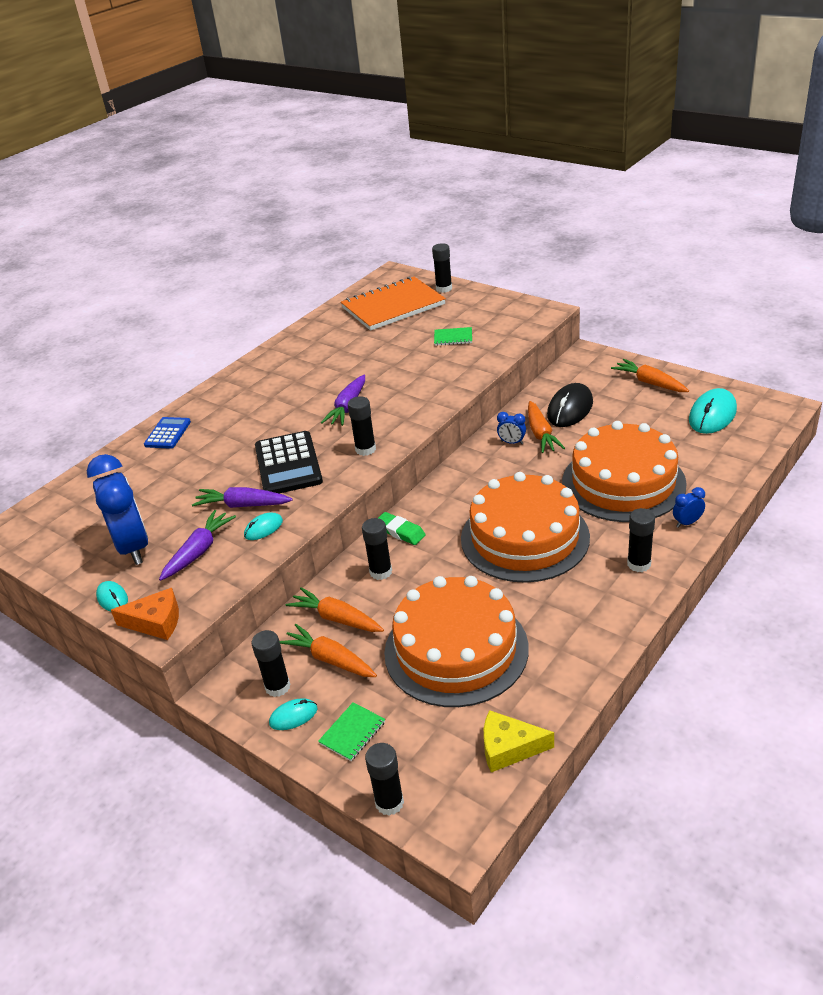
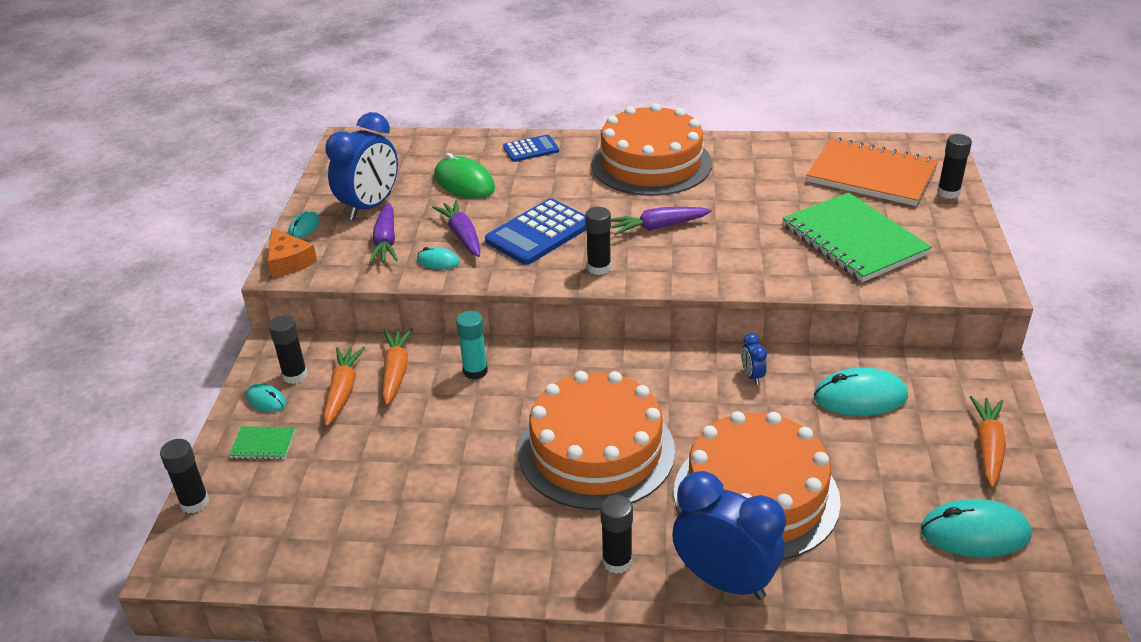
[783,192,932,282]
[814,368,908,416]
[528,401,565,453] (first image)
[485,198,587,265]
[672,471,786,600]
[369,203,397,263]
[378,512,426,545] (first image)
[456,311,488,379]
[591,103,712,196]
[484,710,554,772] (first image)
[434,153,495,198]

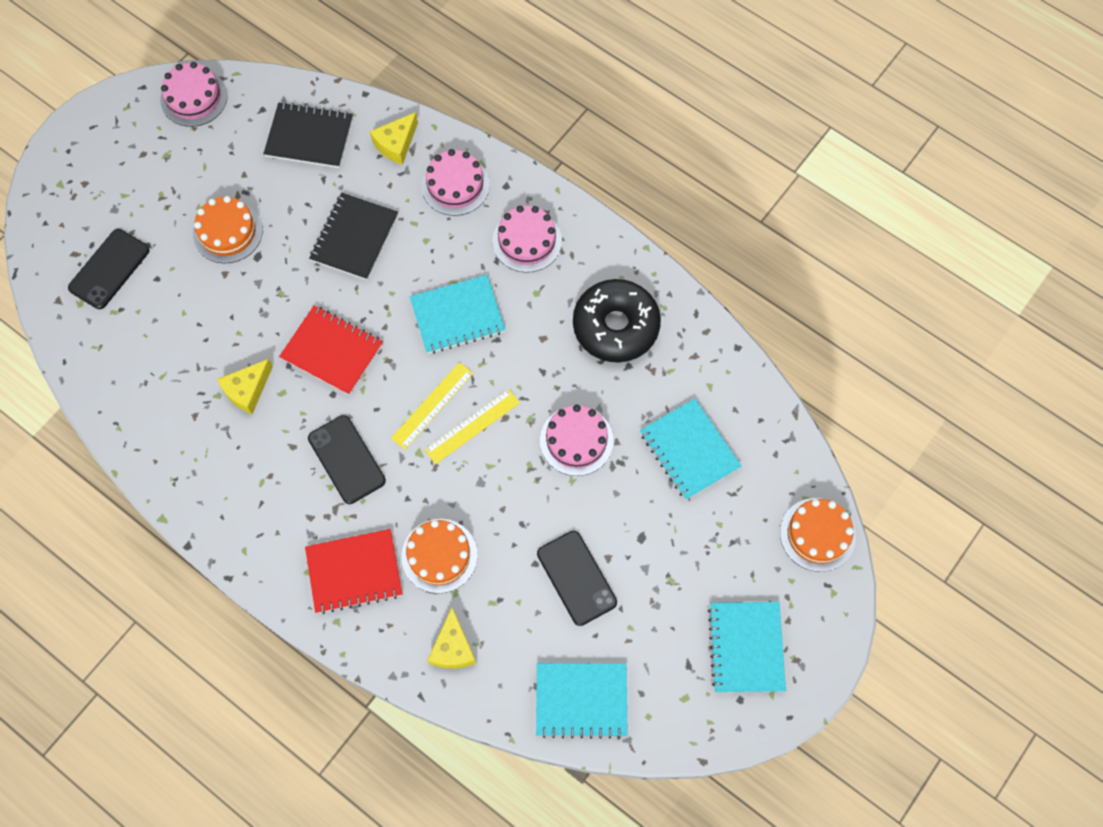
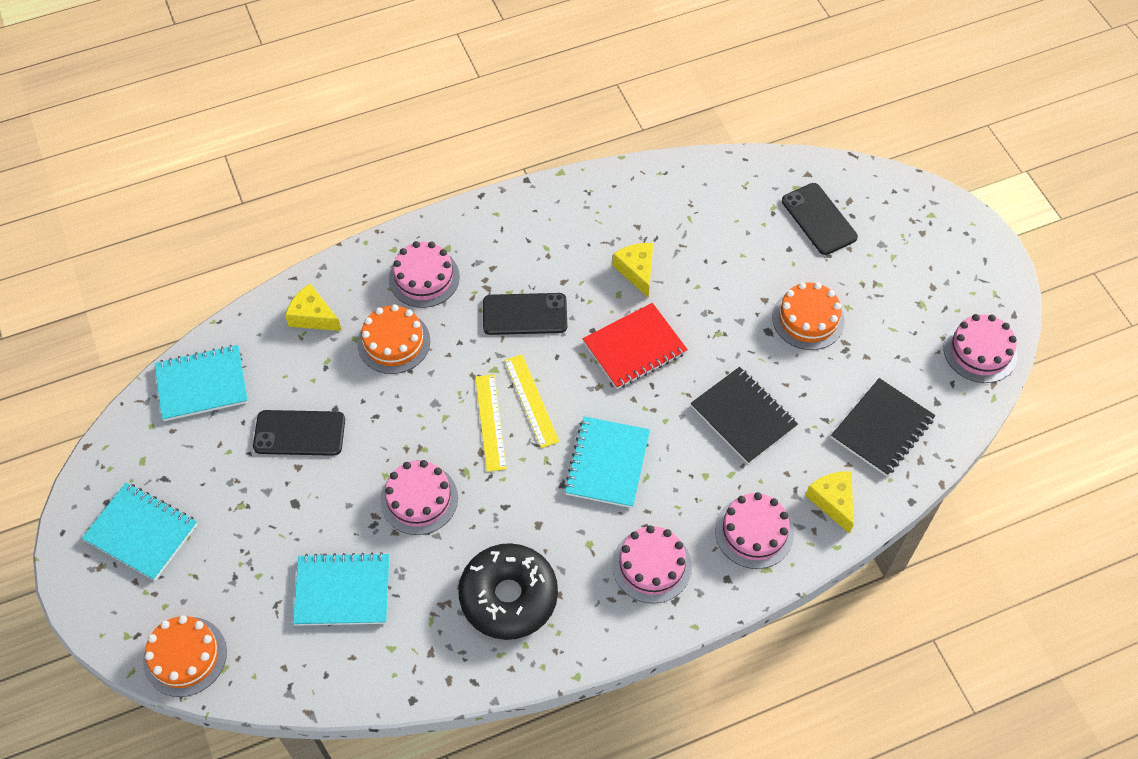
[389,241,460,308]
[154,345,248,421]

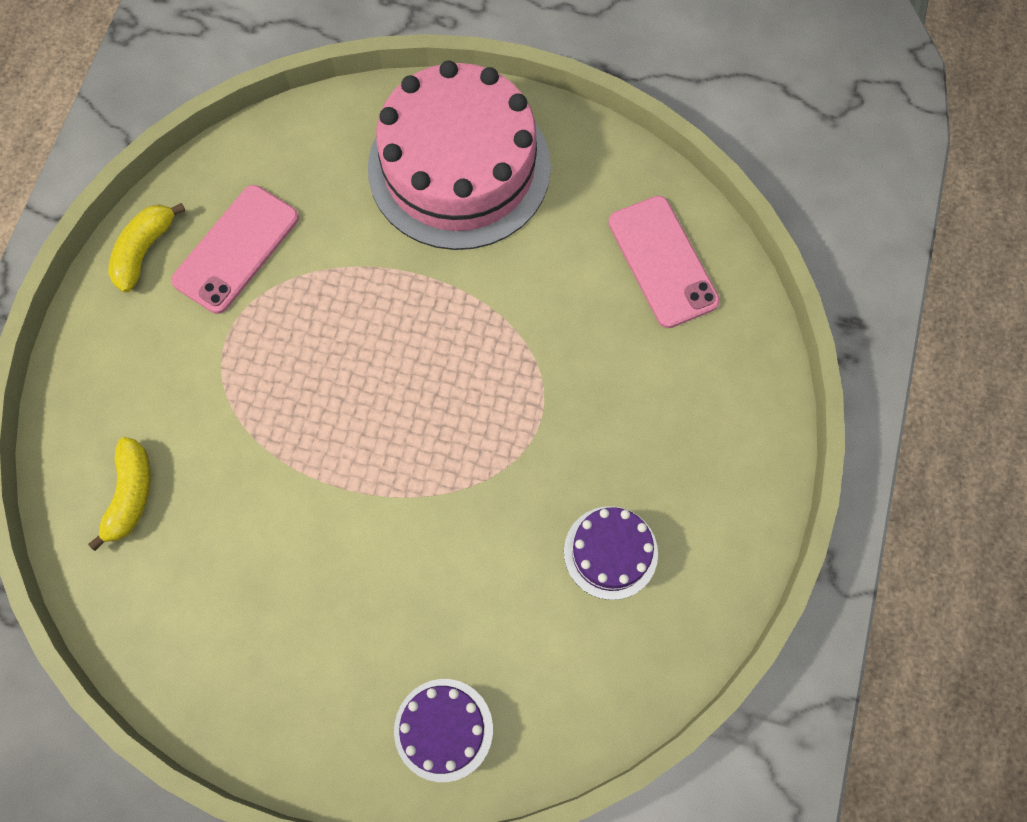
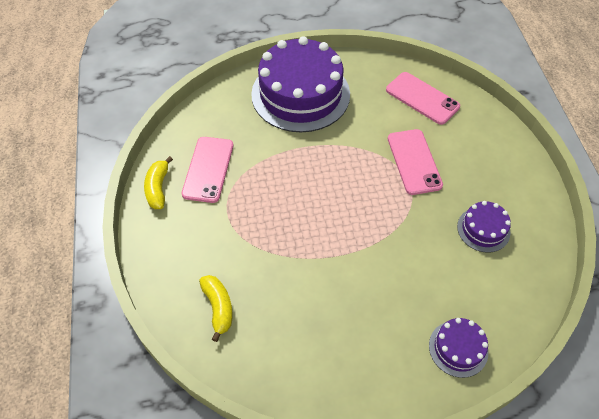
[251,36,350,132]
[388,129,443,195]

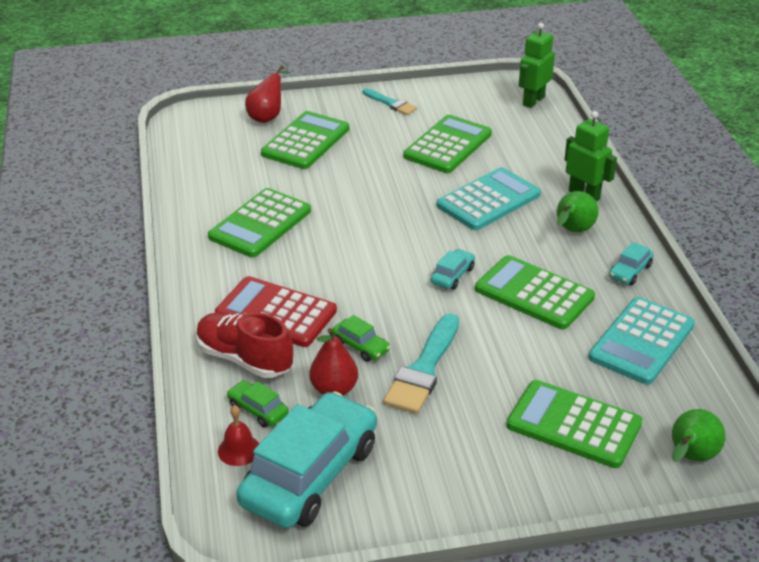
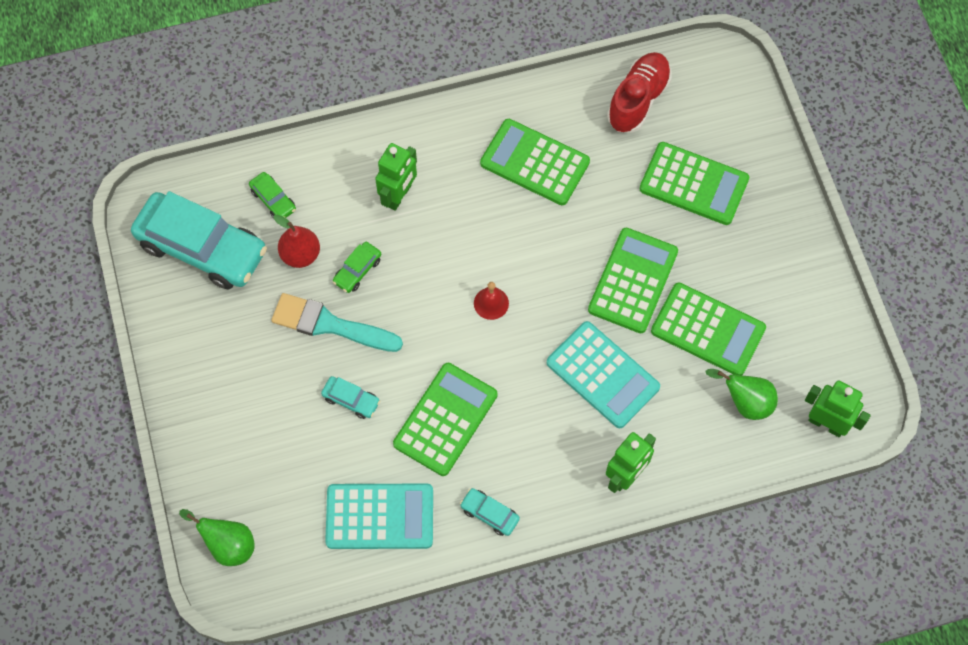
[245,65,290,123] (first image)
[363,88,417,115] (first image)
[706,369,778,420]
[321,376,380,419]
[375,143,417,211]
[325,484,433,549]
[607,52,672,133]
[249,172,296,218]
[588,228,678,333]
[474,282,509,320]

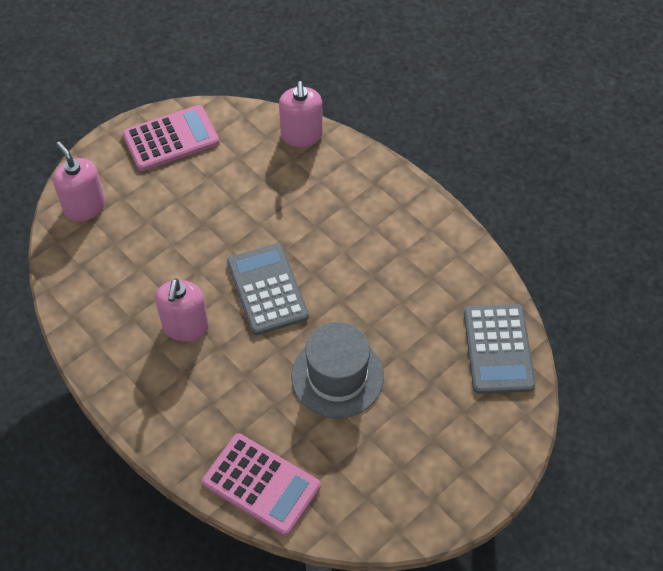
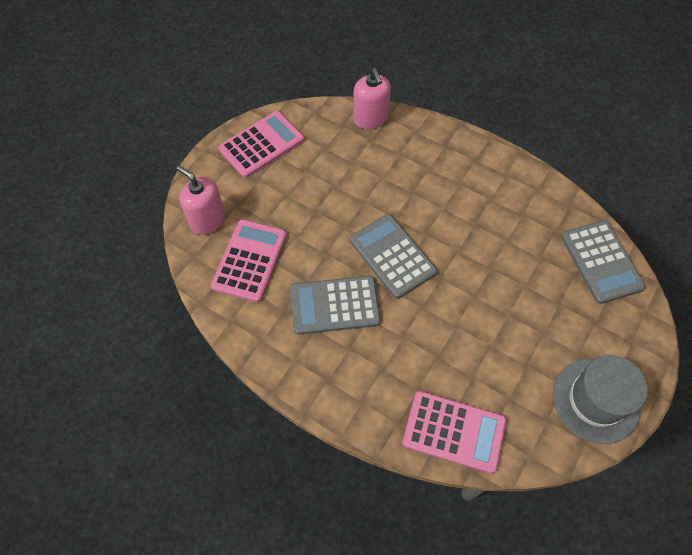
[290,276,381,335]
[553,355,648,444]
[211,219,287,303]

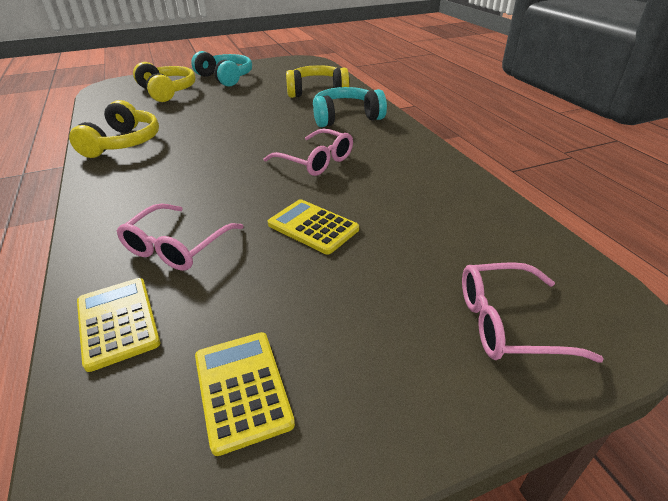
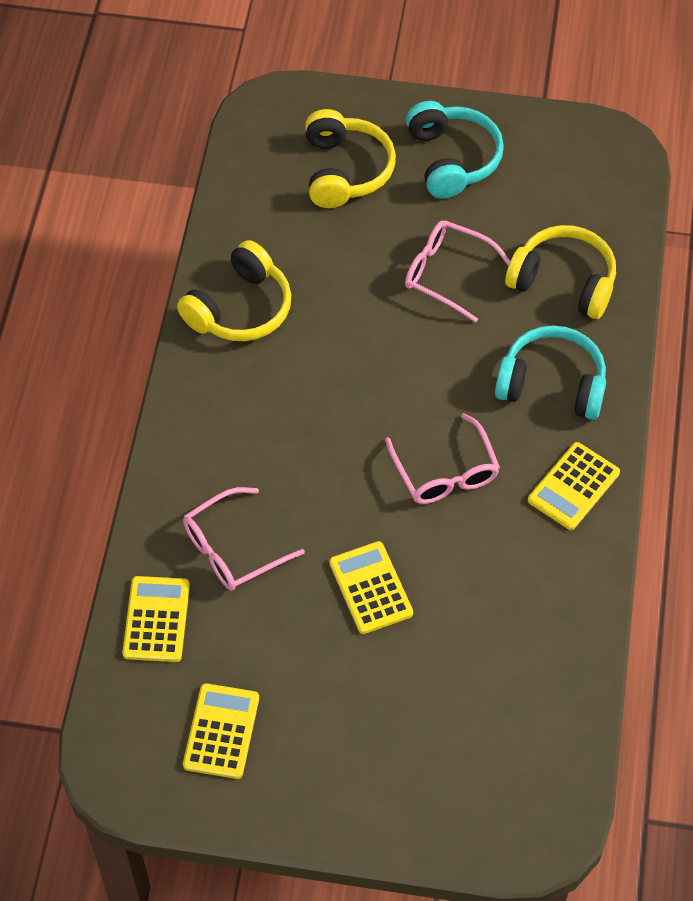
[405,220,510,323]
[528,442,620,530]

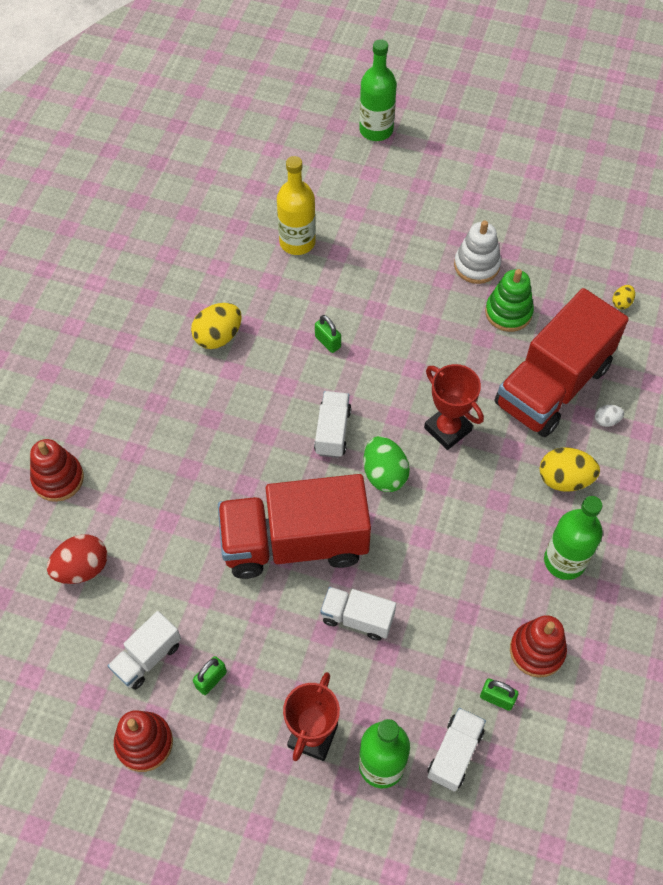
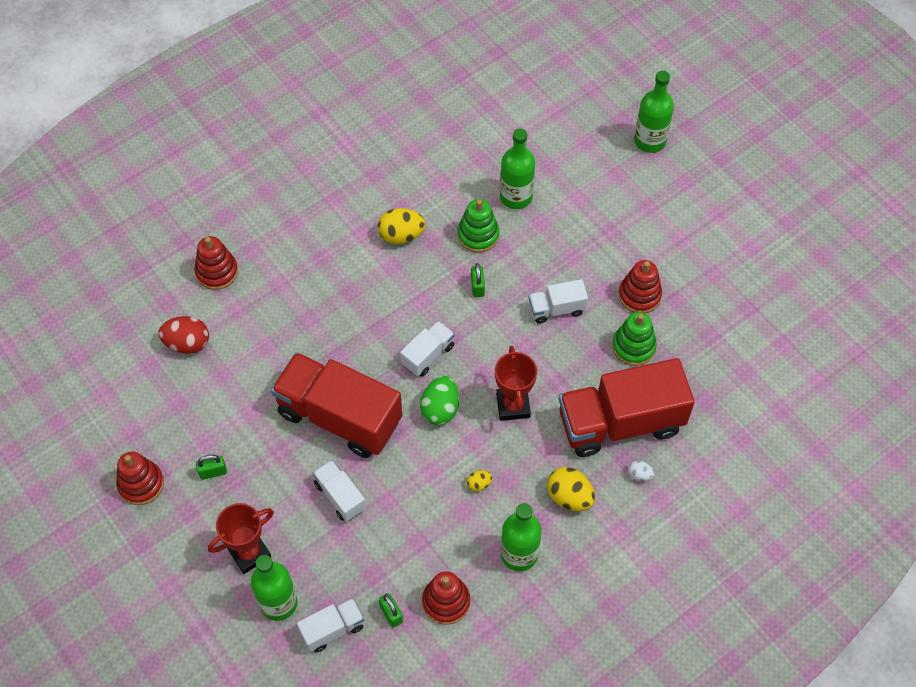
[500,128,535,209]
[618,260,662,313]
[467,470,493,492]
[529,279,588,324]
[458,199,499,253]

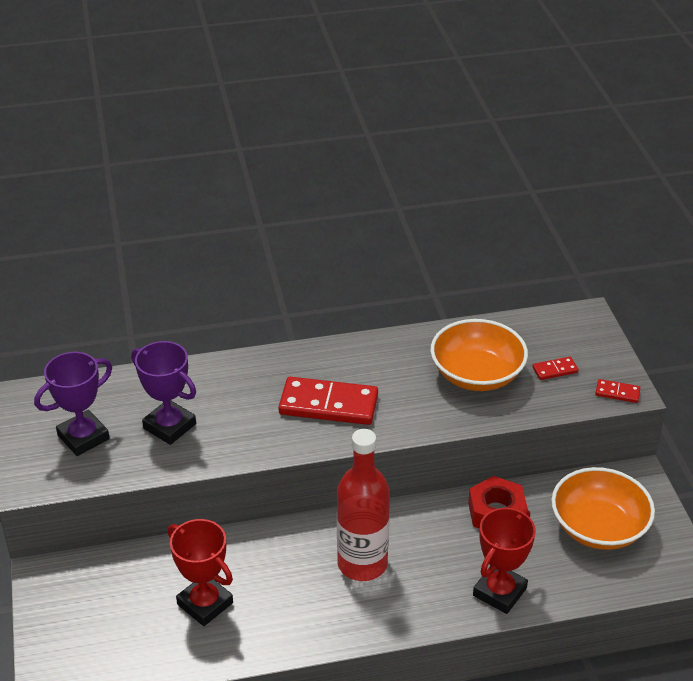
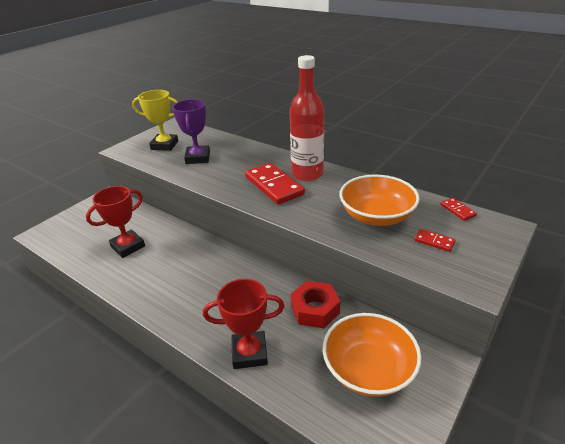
[132,90,178,151]
[441,198,477,221]
[289,55,324,181]
[86,186,145,258]

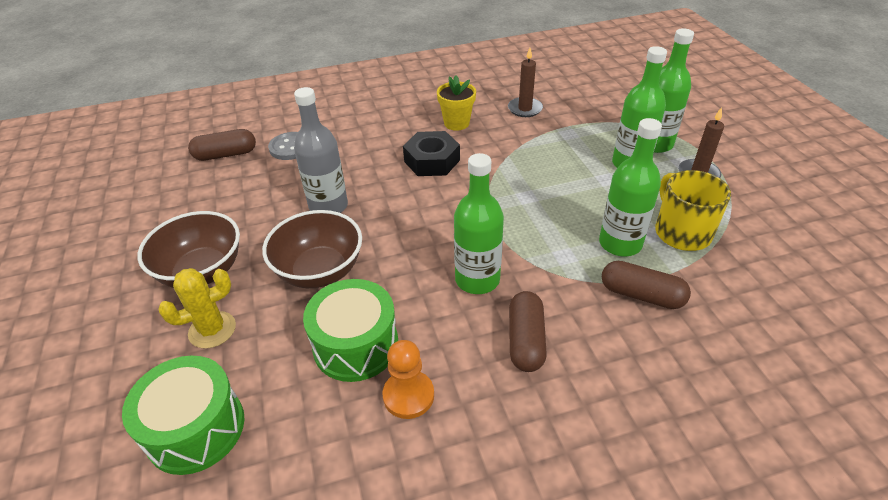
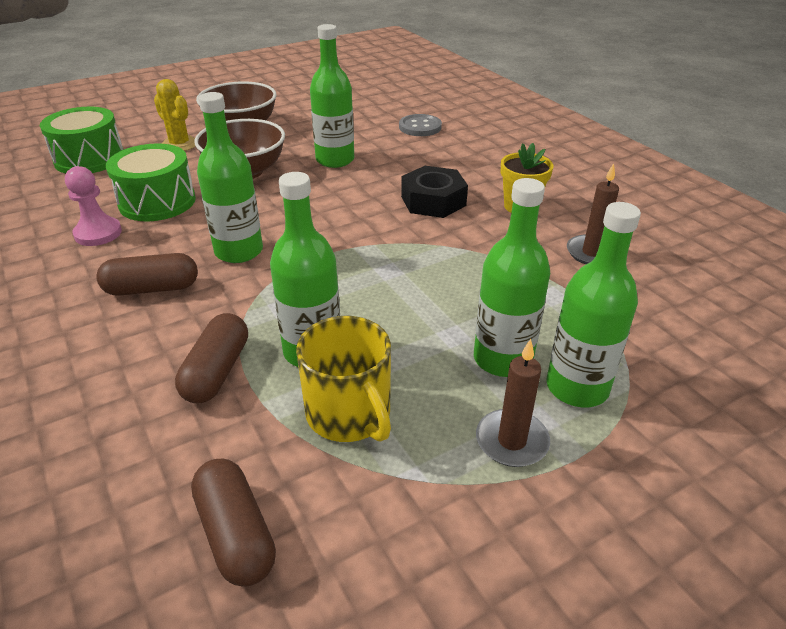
[310,24,354,168]
[191,459,276,587]
[296,316,391,442]
[65,166,122,246]

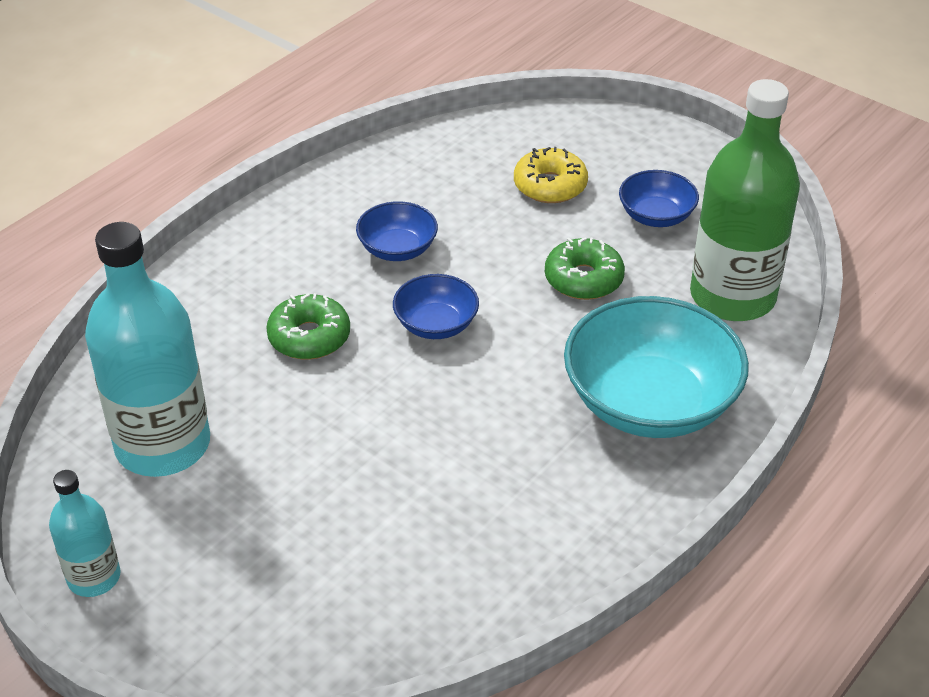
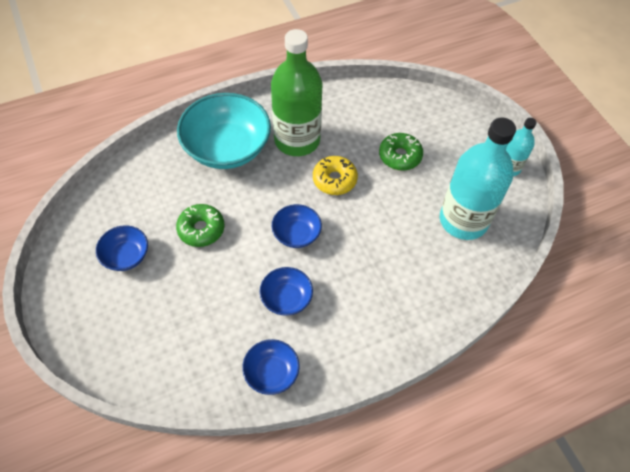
[271,29,322,156]
[313,156,358,195]
[379,133,423,170]
[242,339,300,395]

